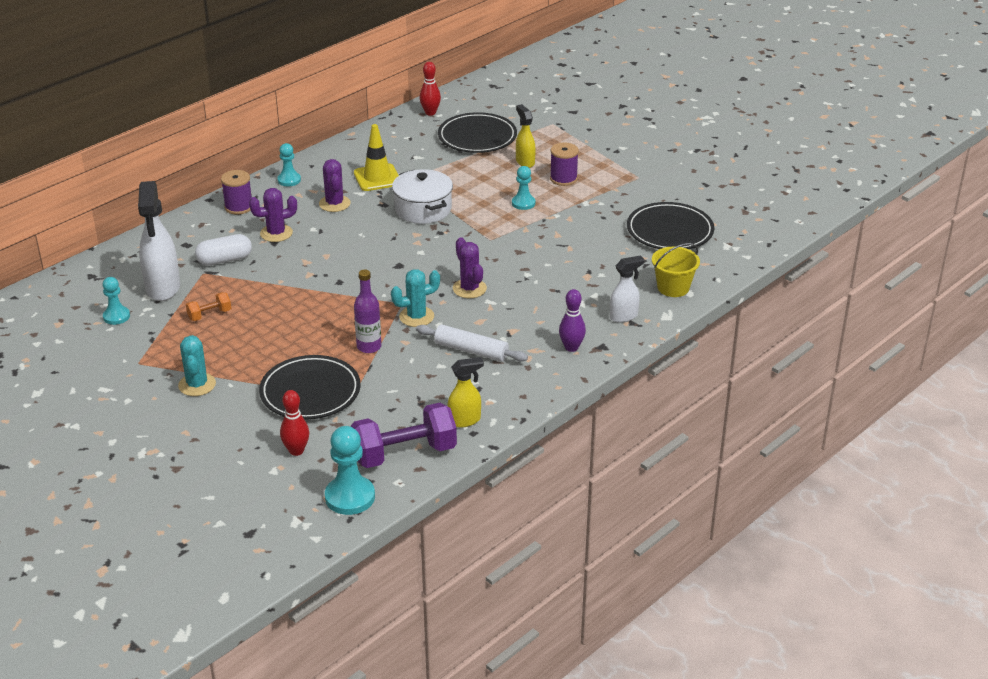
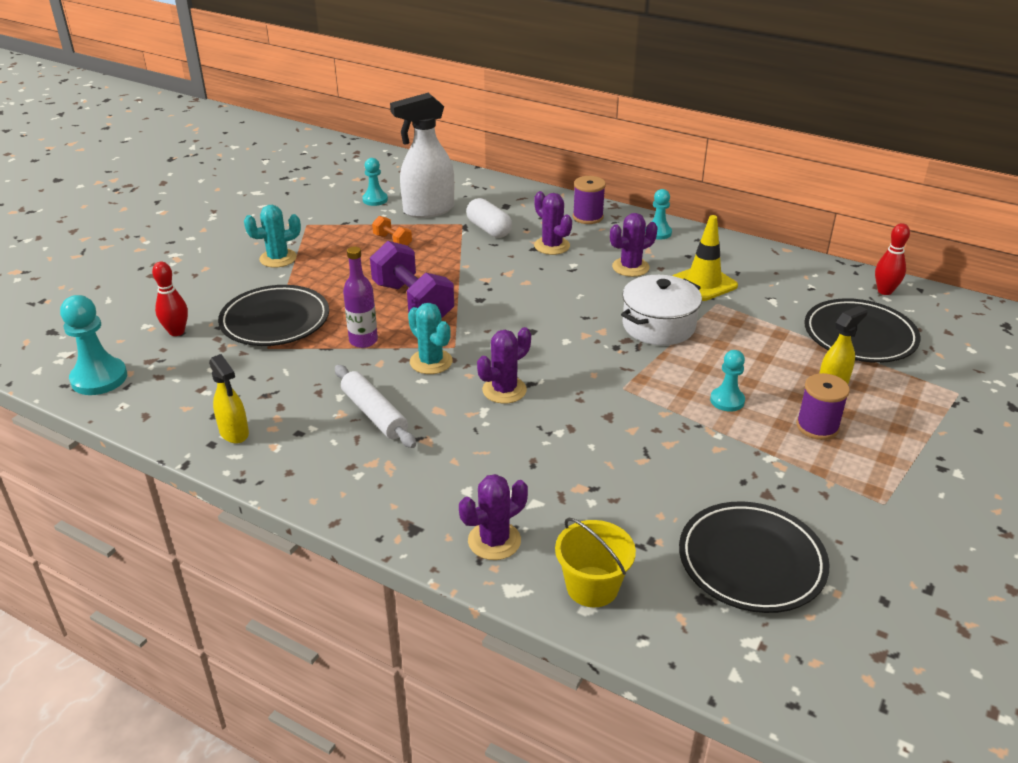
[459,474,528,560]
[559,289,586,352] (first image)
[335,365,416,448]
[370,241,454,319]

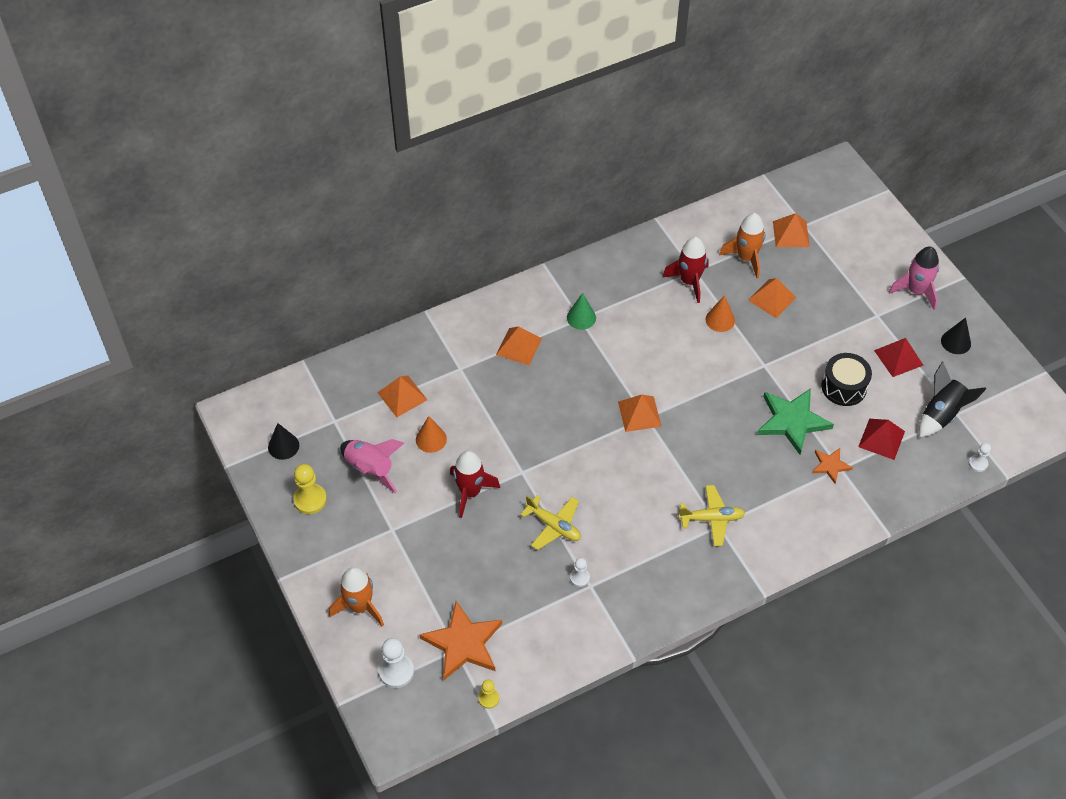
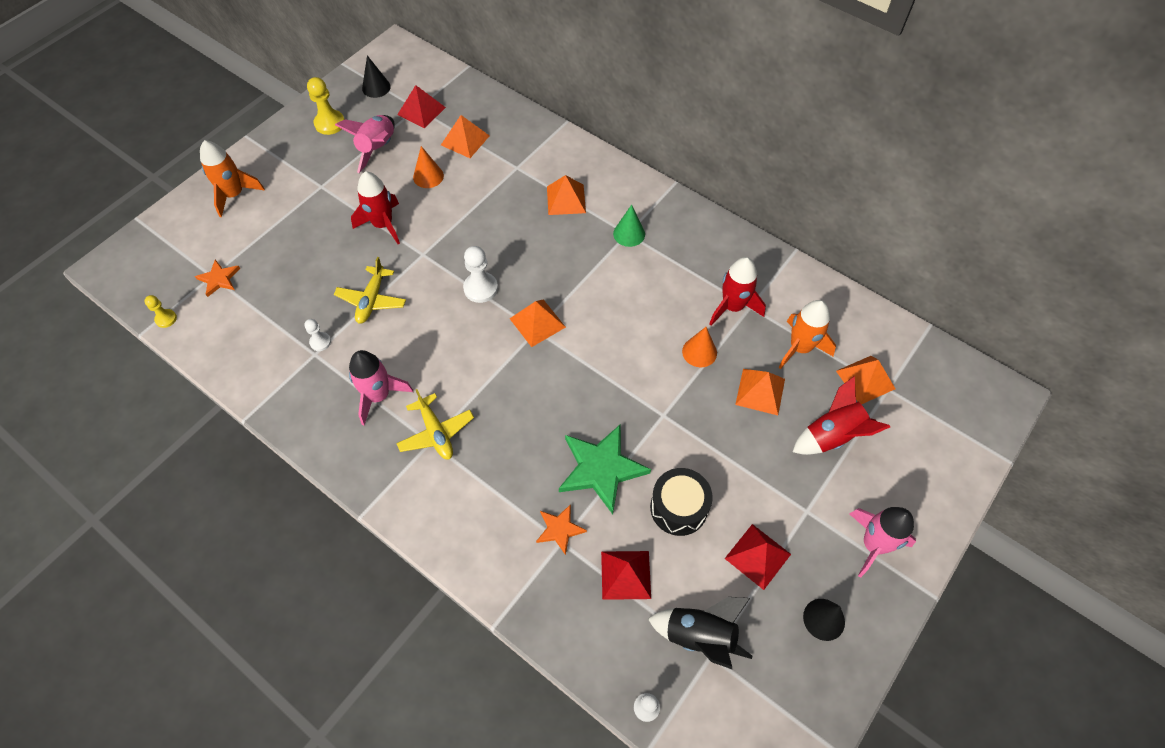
[195,260,240,297]
[463,246,498,303]
[397,85,446,128]
[349,350,413,425]
[793,376,890,455]

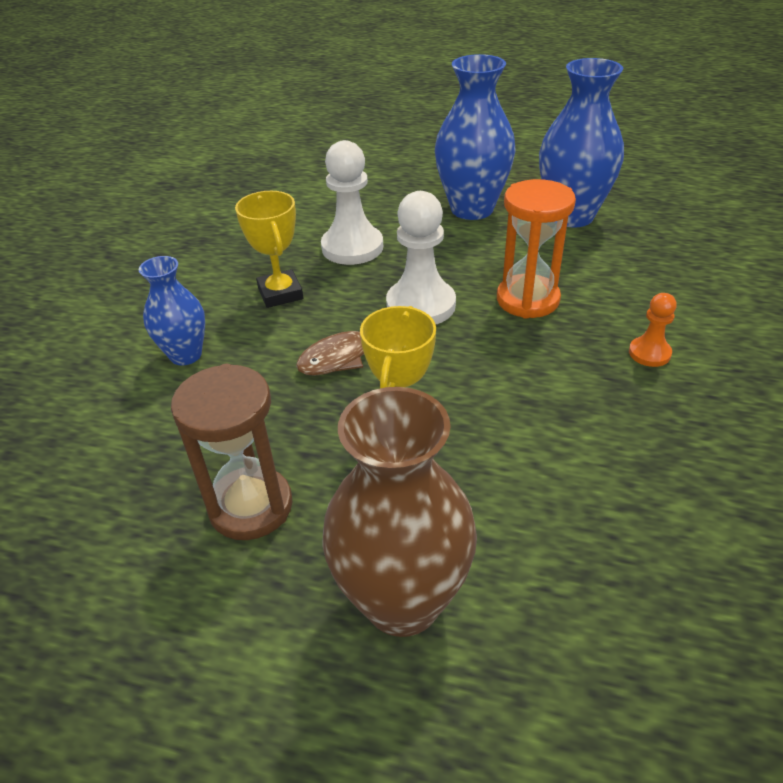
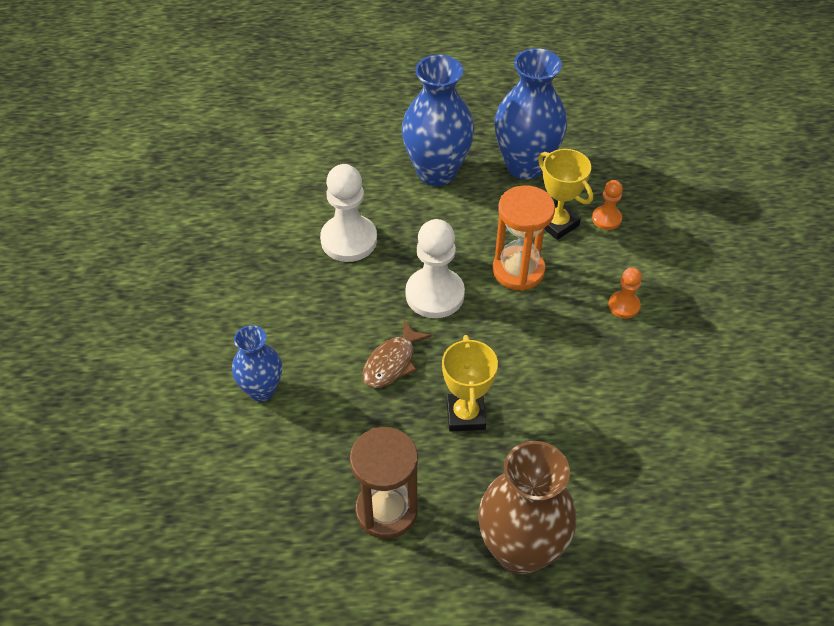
[538,149,593,240]
[592,180,623,230]

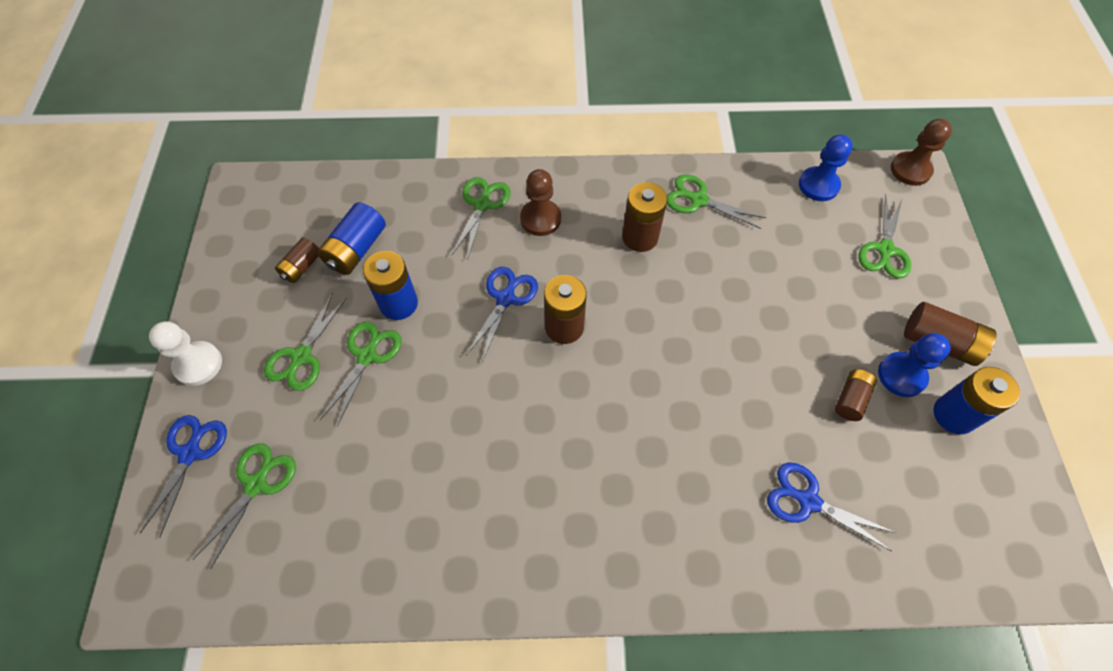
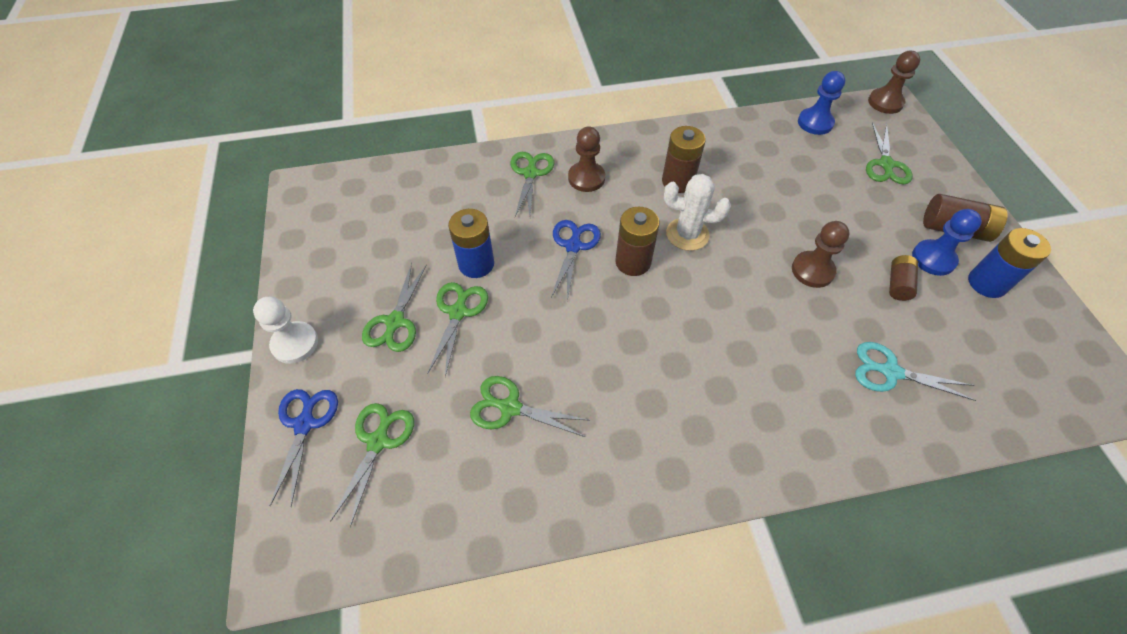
[470,376,588,437]
[317,202,386,275] (first image)
[275,238,319,283] (first image)
[855,342,976,401]
[664,174,731,251]
[792,221,849,288]

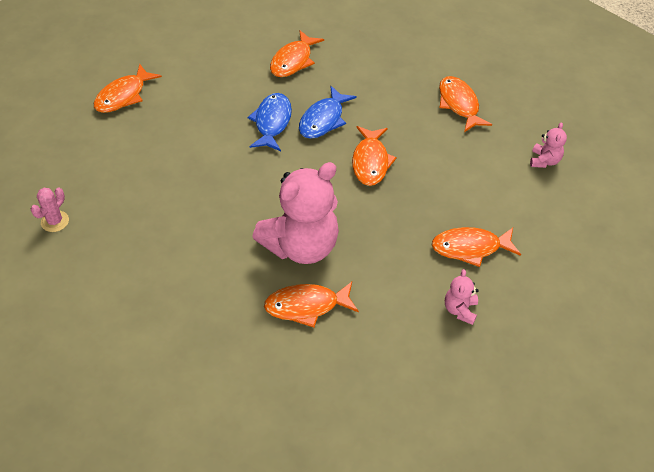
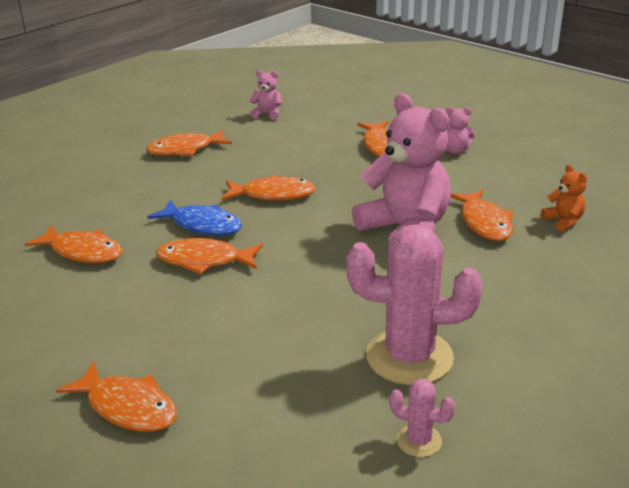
[156,238,263,274]
[541,165,587,232]
[347,224,482,385]

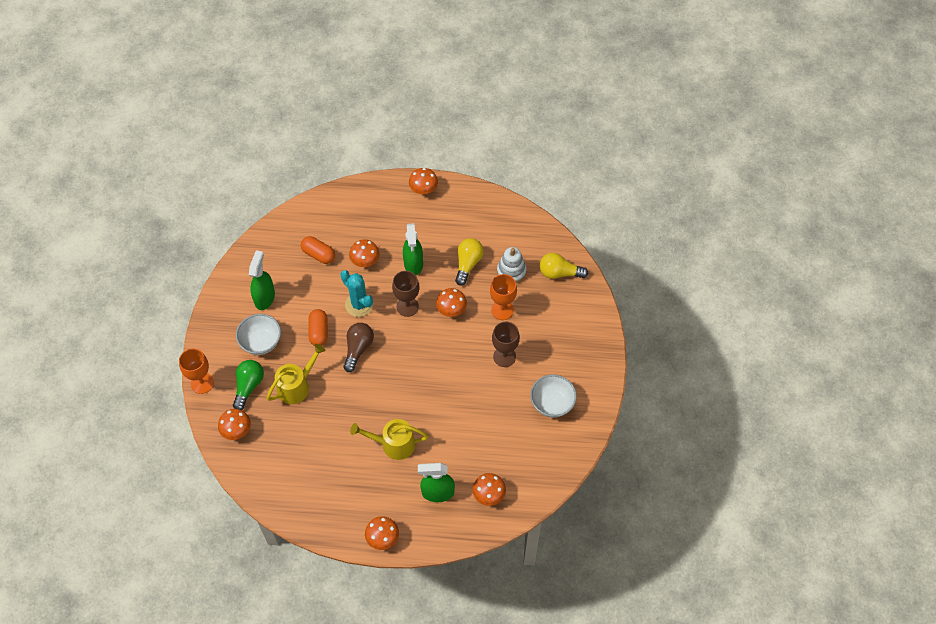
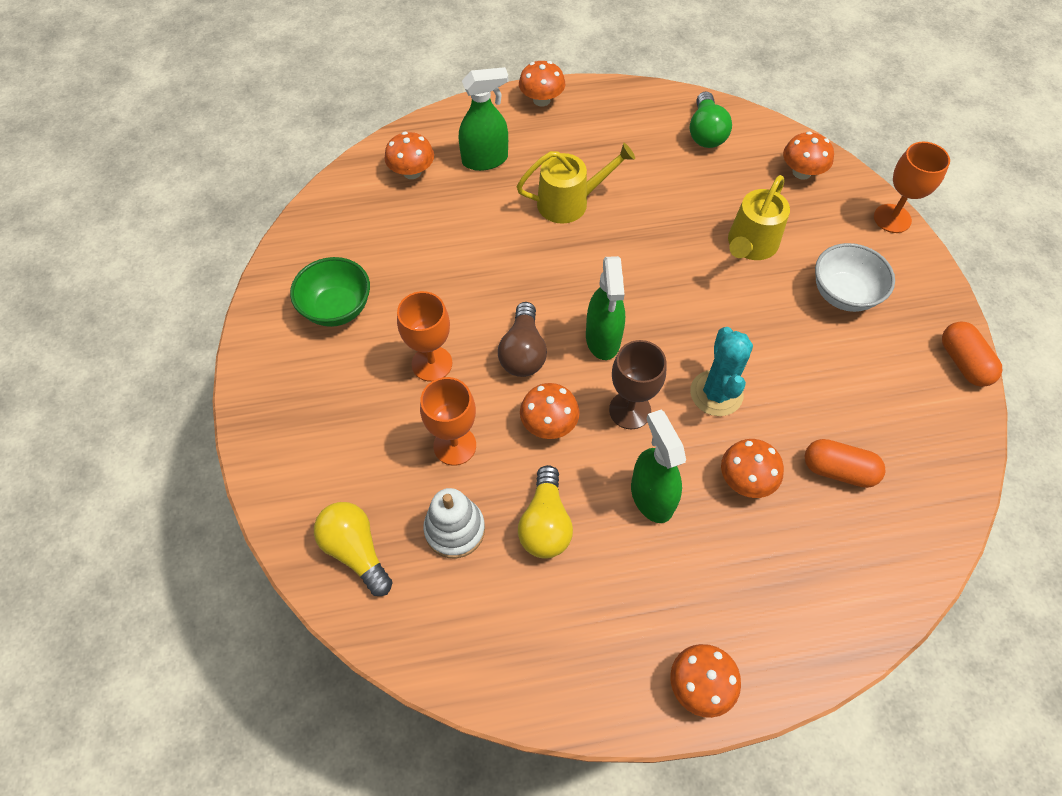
[586,256,625,360]
[314,502,393,596]
[690,327,753,416]
[942,321,1002,387]
[397,291,452,382]
[498,302,547,377]
[690,92,732,148]
[290,257,370,327]

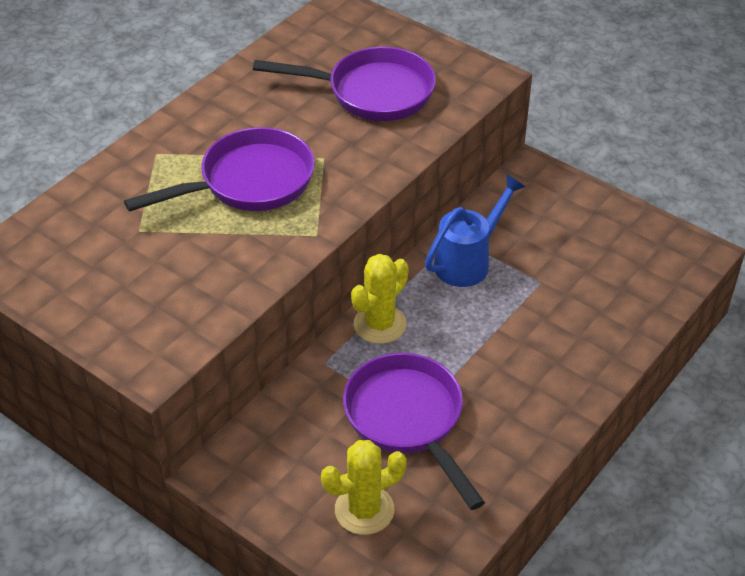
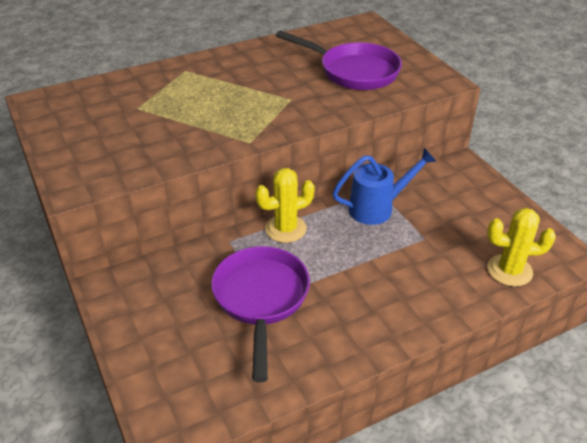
[124,127,315,212] (first image)
[487,208,556,286]

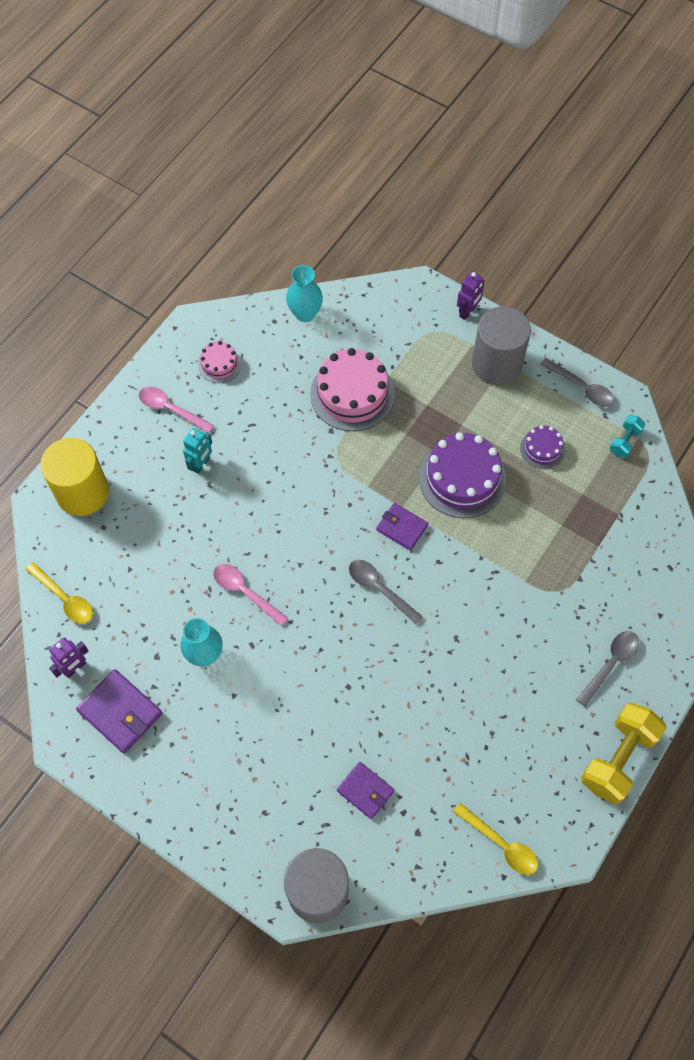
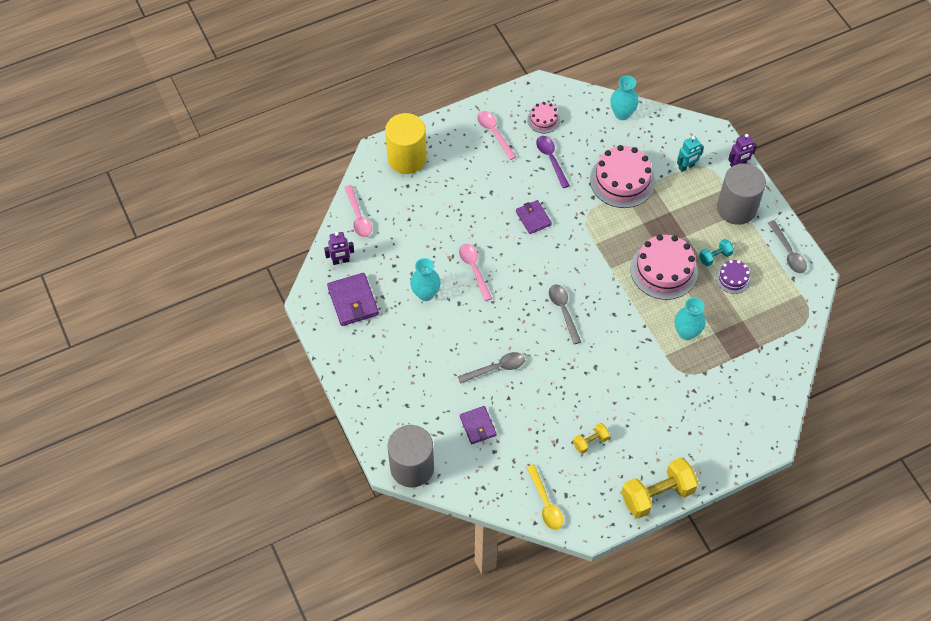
[699,239,734,266]
[677,136,704,172]
[630,234,698,300]
[516,200,552,234]
[344,185,372,237]
[458,352,525,384]
[536,136,570,188]
[674,297,705,340]
[573,423,610,454]

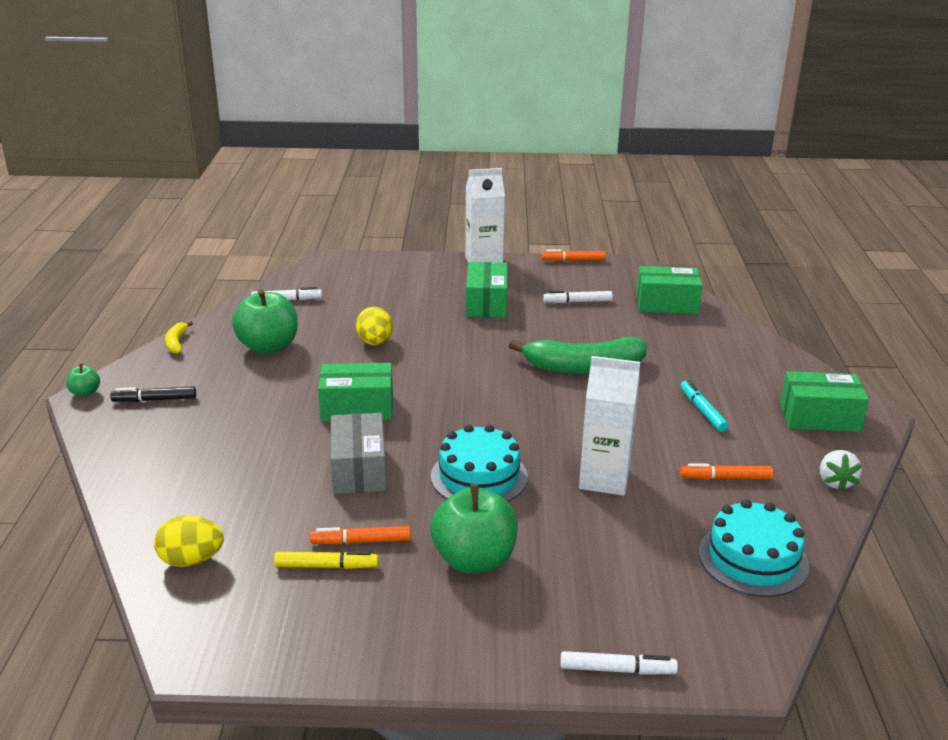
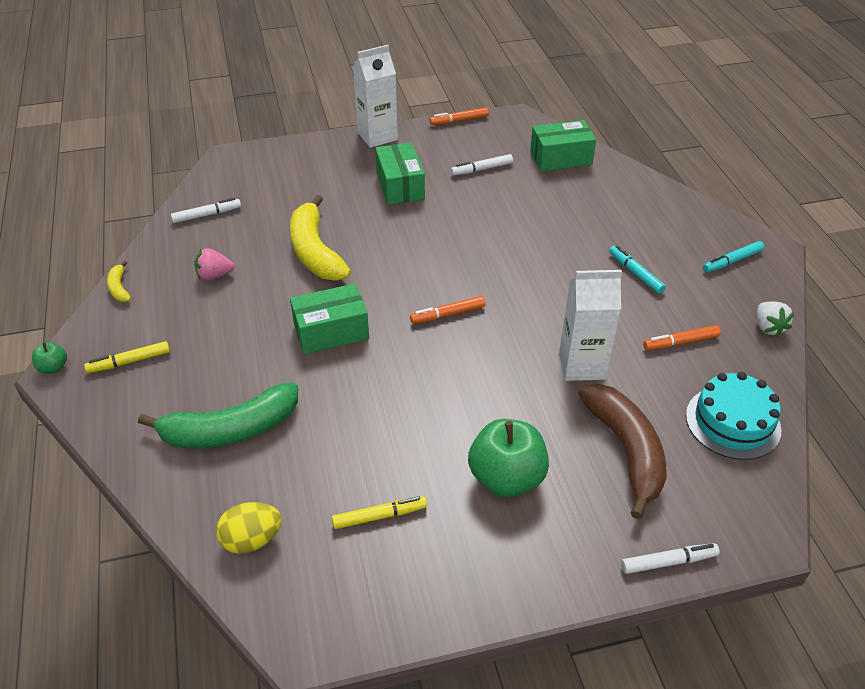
[194,248,234,281]
[290,195,351,281]
[138,382,298,449]
[703,241,764,273]
[84,341,170,373]
[330,413,386,494] (first image)
[431,424,528,502] (first image)
[410,296,485,324]
[578,384,666,519]

